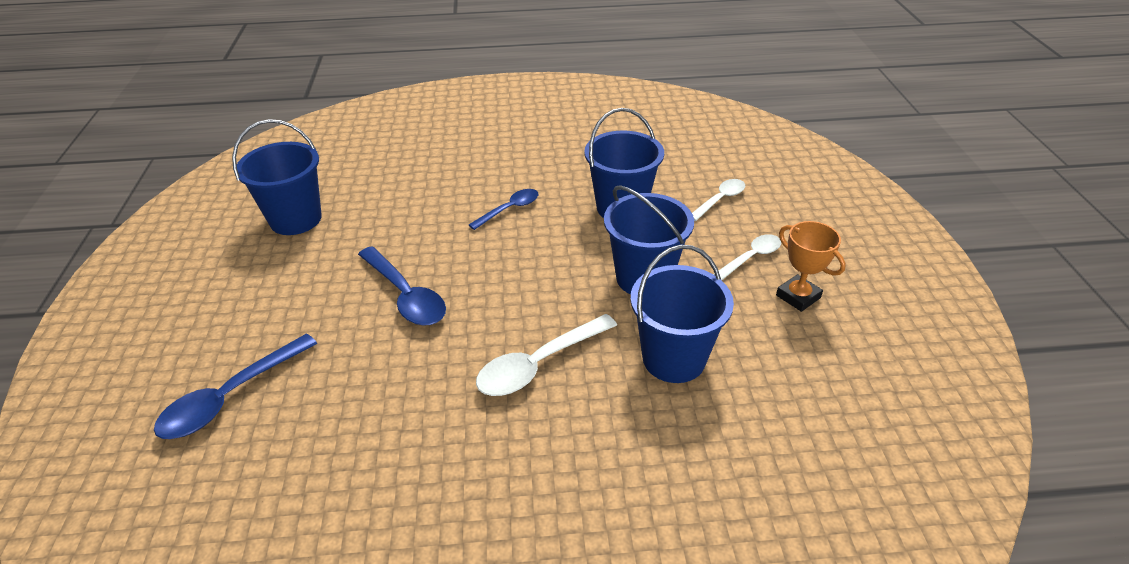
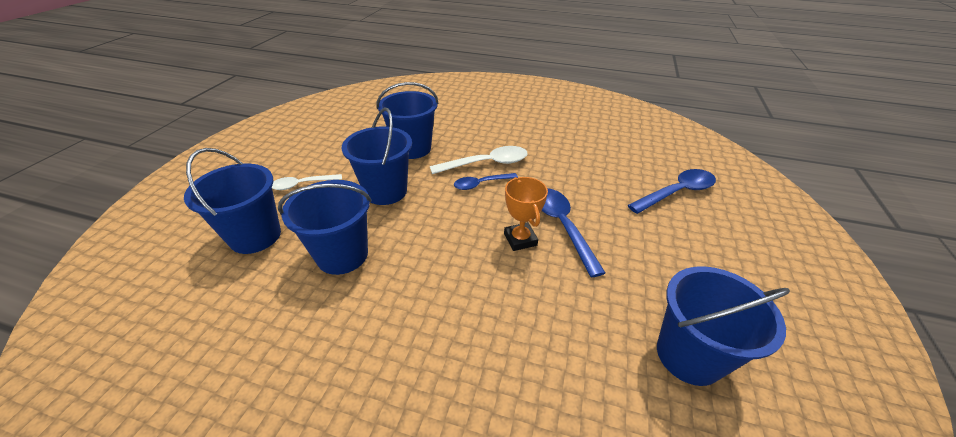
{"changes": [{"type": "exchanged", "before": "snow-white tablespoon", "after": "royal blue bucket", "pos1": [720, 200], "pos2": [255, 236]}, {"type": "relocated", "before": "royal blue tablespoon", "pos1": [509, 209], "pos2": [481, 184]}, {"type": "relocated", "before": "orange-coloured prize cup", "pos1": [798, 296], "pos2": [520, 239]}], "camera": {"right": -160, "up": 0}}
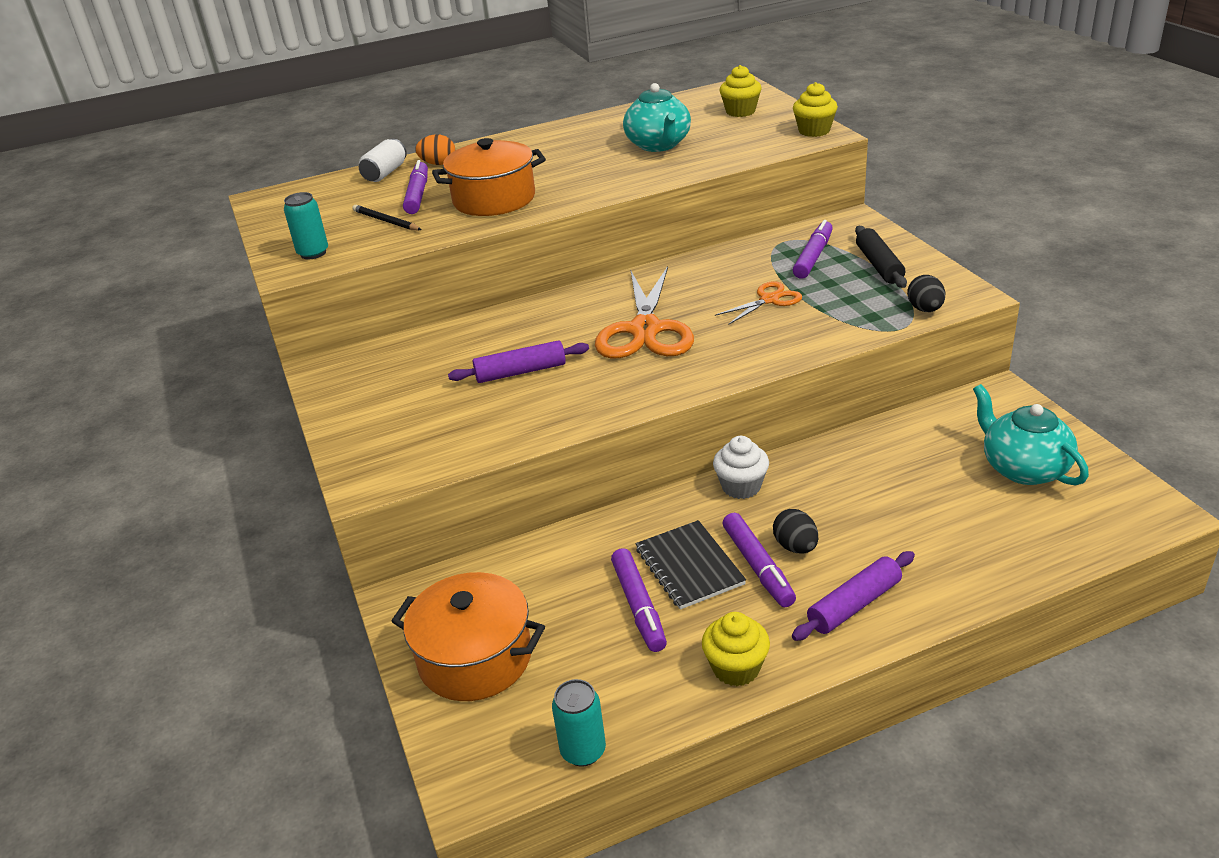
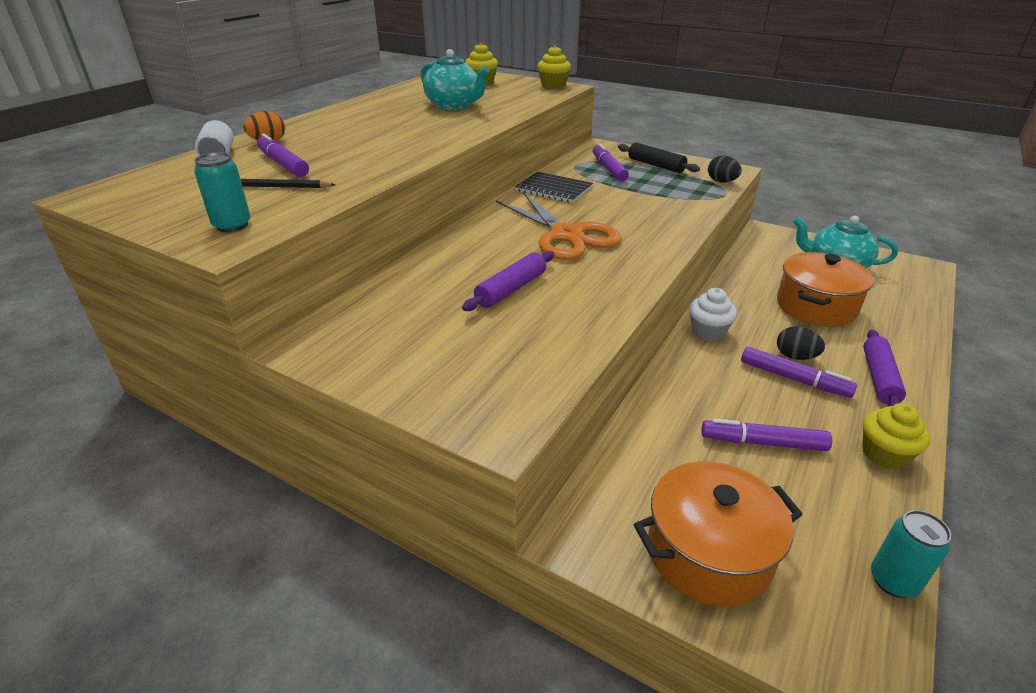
{"changes": [{"type": "relocated", "before": "orange-coloured cooking pot", "pos1": [494, 199], "pos2": [816, 306]}, {"type": "missing", "before": "orange-coloured pair of scissors", "pos1": [769, 300]}, {"type": "relocated", "before": "black exercise book", "pos1": [689, 566], "pos2": [554, 189]}, {"type": "spun", "before": "purple marker", "pos1": [639, 606], "pos2": [763, 443], "turn": 150}], "camera": {"right": -40, "up": 0}}
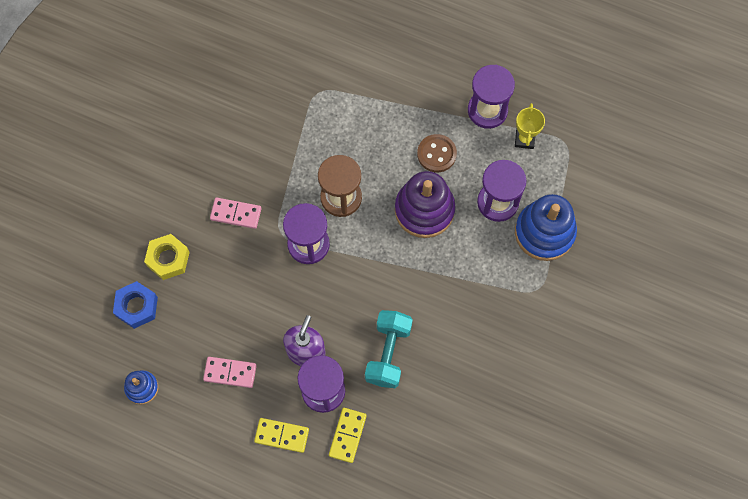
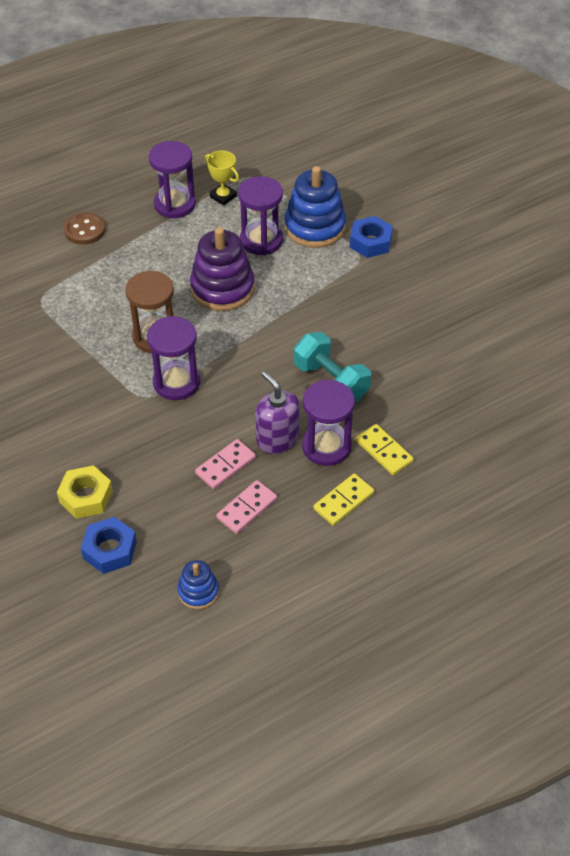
{"changes": [{"type": "relocated", "before": "dark brown sewing button", "pos1": [436, 154], "pos2": [84, 230]}, {"type": "relocated", "before": "rosy domino", "pos1": [236, 214], "pos2": [225, 466]}, {"type": "appeared", "after": "royal blue hexagon nut", "pos2": [370, 242]}], "camera": {"right": -55, "up": -20}}
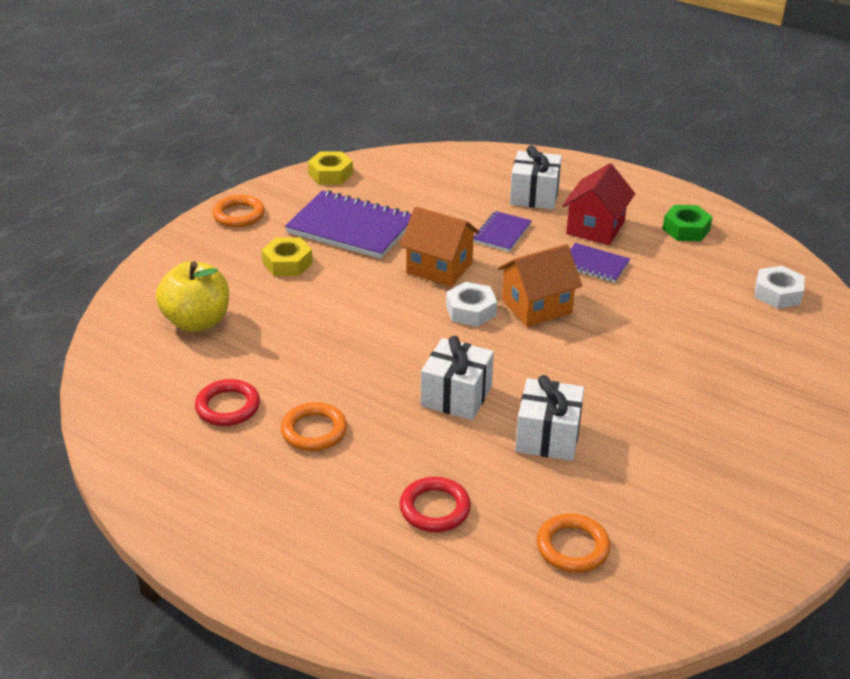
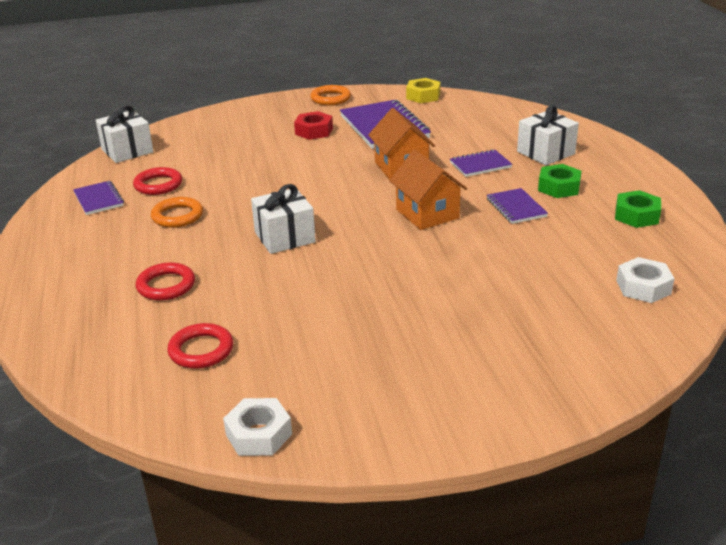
{"changes": [{"type": "exchanged", "before": "crimson cottage", "after": "leaf-green hexagon nut", "pos1": [595, 228], "pos2": [559, 187]}, {"type": "colour", "before": "golden hexagon nut", "after": "crimson hexagon nut", "pos1": [287, 263], "pos2": [314, 131]}, {"type": "spun", "before": "orange-coloured cottage", "pos1": [536, 306], "pos2": [427, 214], "turn": 45}, {"type": "missing", "before": "golden toy apple", "pos1": [197, 321]}, {"type": "relocated", "before": "snow-white hexagon nut", "pos1": [471, 311], "pos2": [258, 434]}, {"type": "relocated", "before": "snow-white wrapped gift", "pos1": [548, 437], "pos2": [127, 151]}, {"type": "colour", "before": "orange-coloured torus", "after": "crimson torus", "pos1": [572, 547], "pos2": [201, 350]}, {"type": "appeared", "after": "purple exercise book", "pos2": [99, 199]}], "camera": {"right": 45, "up": -5}}
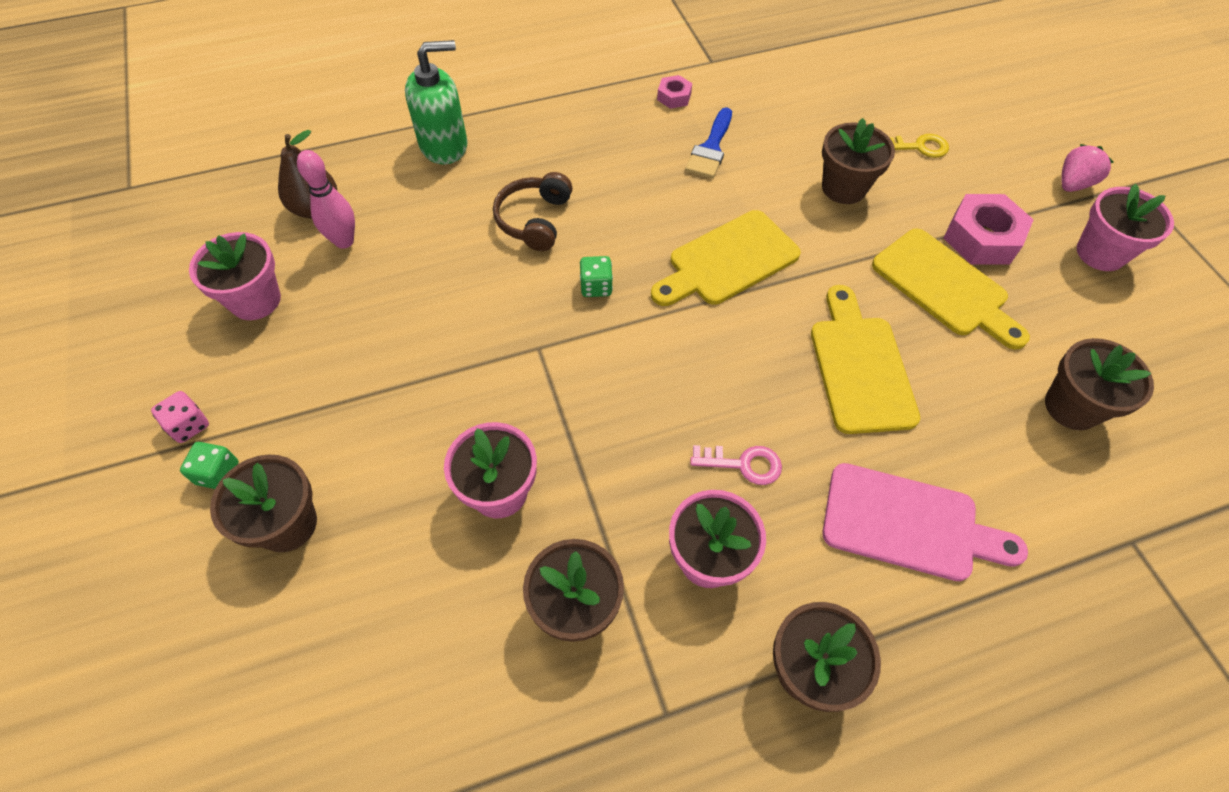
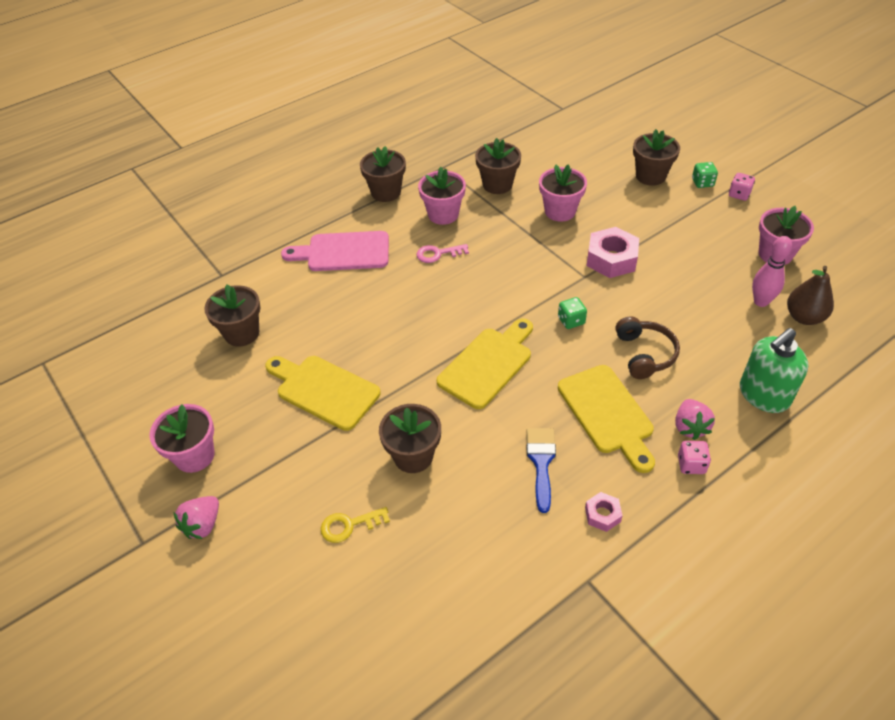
{"changes": [{"type": "relocated", "before": "rosy hexagon nut", "pos1": [981, 238], "pos2": [611, 259]}, {"type": "relocated", "before": "golden bread board", "pos1": [860, 367], "pos2": [607, 413]}, {"type": "appeared", "after": "rosy berry", "pos2": [690, 427]}, {"type": "appeared", "after": "rosy die", "pos2": [691, 464]}], "camera": {"right": 165, "up": -10}}
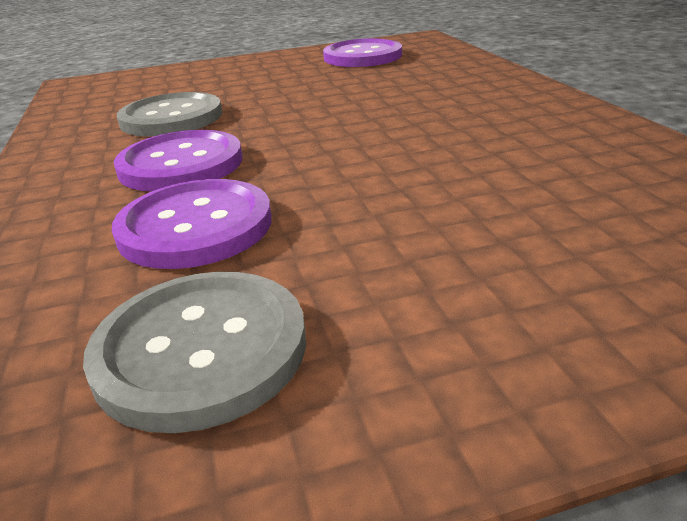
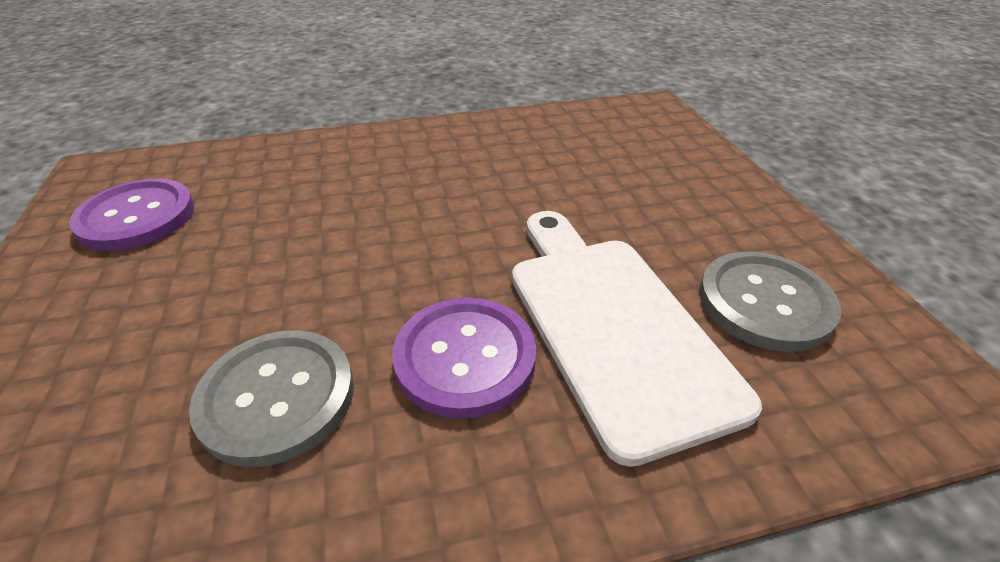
{"changes": [{"type": "exchanged", "before": "purple sewing button", "after": "snow-white bread board", "pos1": [195, 227], "pos2": [612, 325]}], "camera": {"right": -90, "up": 10}}
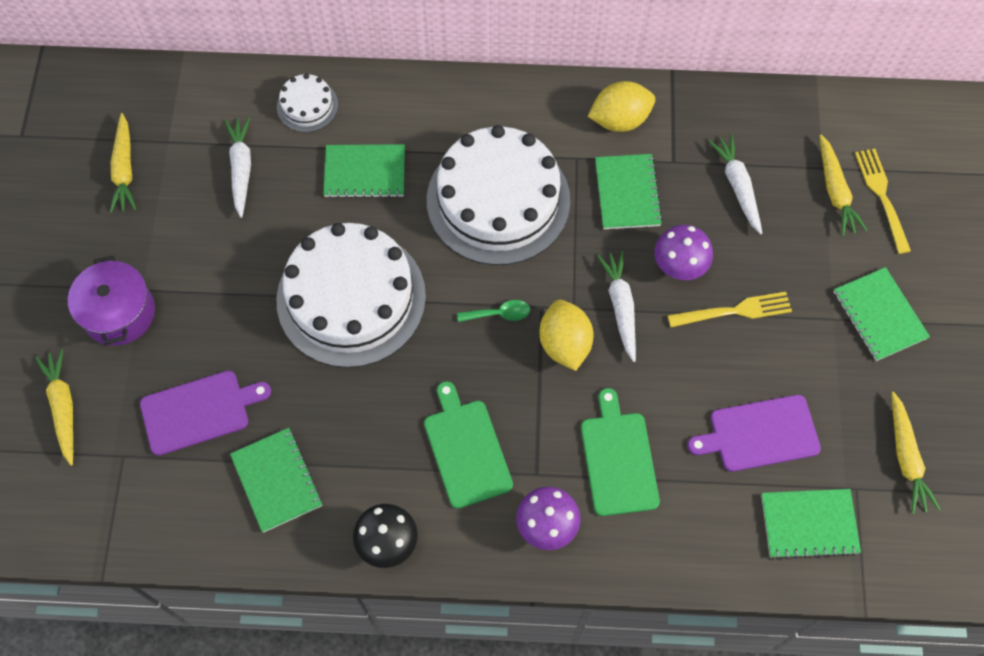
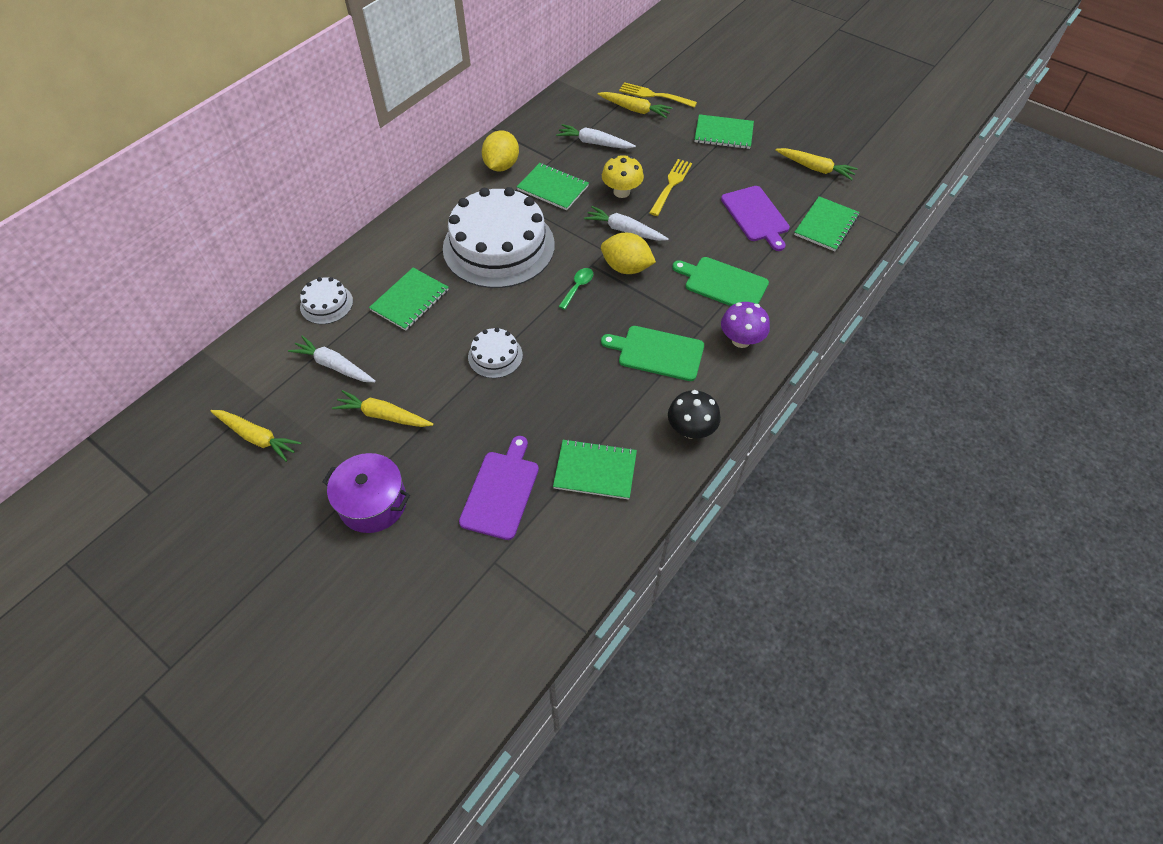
{"changes": [{"type": "size", "before": "snow-white gateau", "pos1": [351, 298], "pos2": [495, 356], "scale": 0.44}, {"type": "colour", "before": "purple toadstool", "after": "golden toadstool", "pos1": [679, 266], "pos2": [621, 192]}, {"type": "relocated", "before": "golden toy carrot", "pos1": [63, 407], "pos2": [383, 415]}, {"type": "spun", "before": "purple bread board", "pos1": [759, 434], "pos2": [756, 216], "turn": -45}], "camera": {"right": -55, "up": -10}}
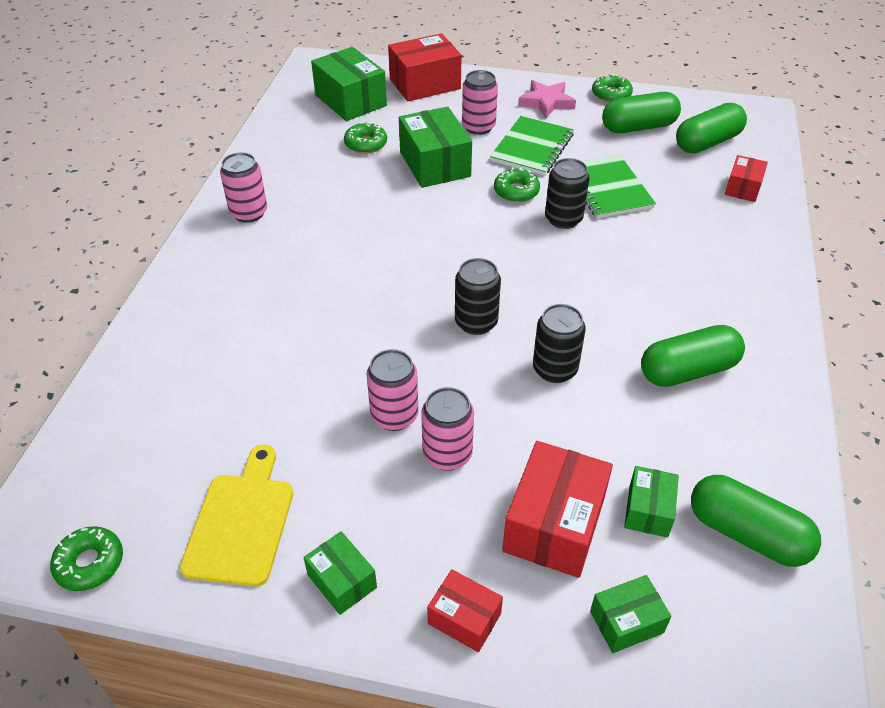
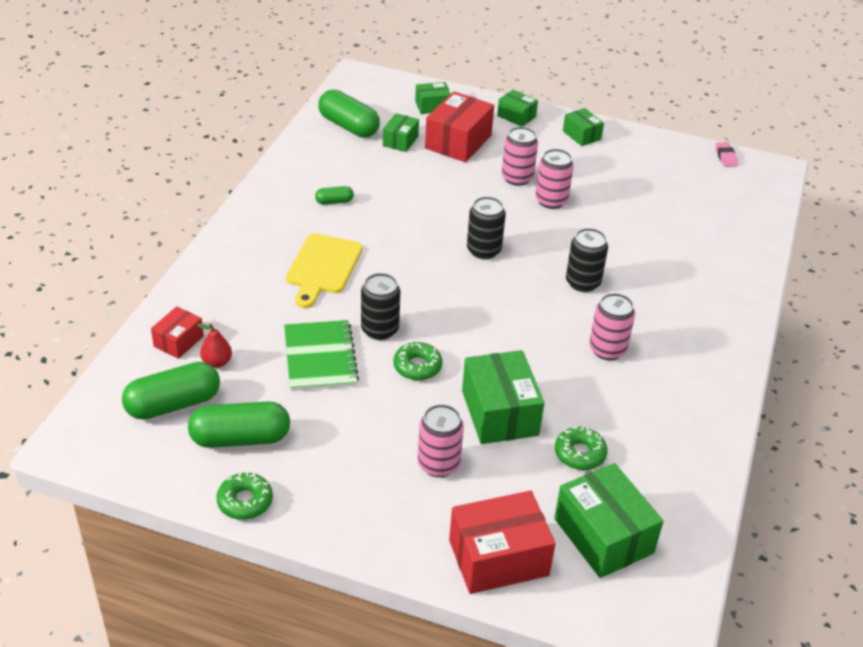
{"changes": [{"type": "missing", "before": "rosy star shape", "pos1": [546, 102]}, {"type": "missing", "before": "leaf-green exercise book", "pos1": [532, 148]}, {"type": "relocated", "before": "rosy soda can", "pos1": [249, 213], "pos2": [607, 349]}, {"type": "relocated", "before": "black soda can", "pos1": [555, 369], "pos2": [583, 283]}, {"type": "size", "before": "leaf-green pill", "pos1": [688, 370], "pos2": [334, 201], "scale": 0.48}, {"type": "relocated", "before": "golden bread board", "pos1": [241, 522], "pos2": [323, 267]}, {"type": "exchanged", "before": "leaf-green doughnut", "after": "rosy pencil eraser", "pos1": [90, 563], "pos2": [725, 157]}, {"type": "colour", "before": "crimson package", "after": "leaf-green package", "pos1": [464, 618], "pos2": [516, 116]}, {"type": "appeared", "after": "crimson toy pear", "pos2": [217, 362]}], "camera": {"right": -175, "up": -5}}
